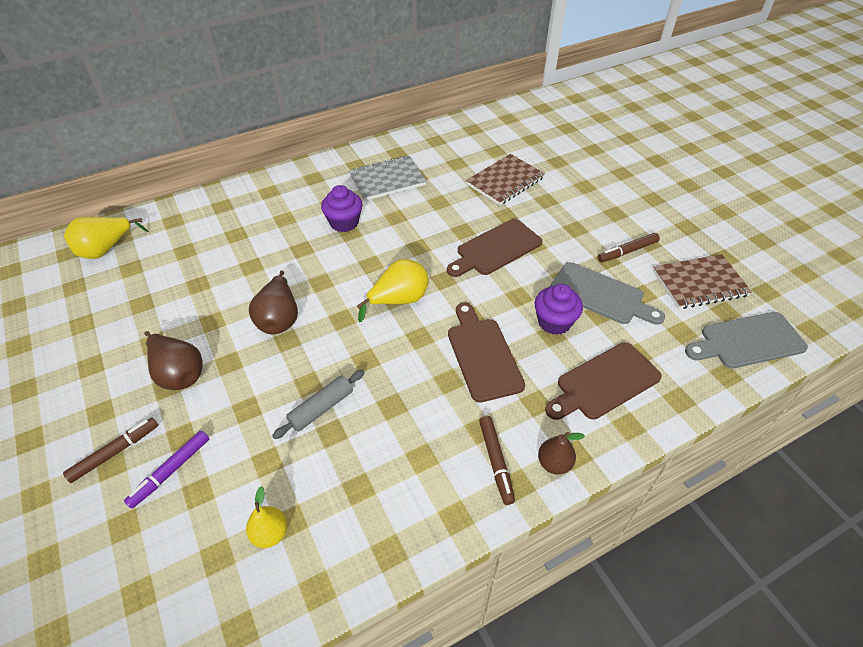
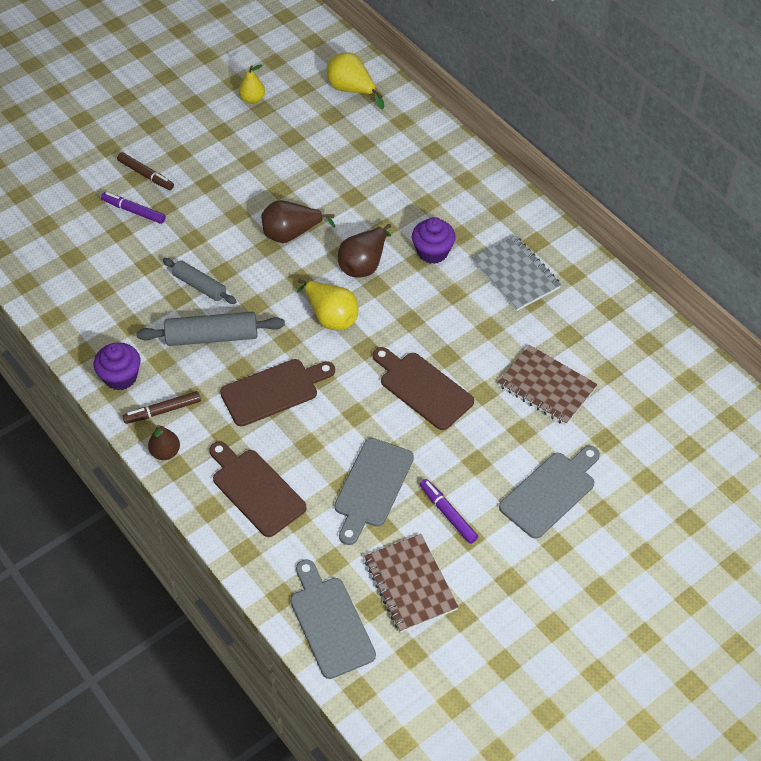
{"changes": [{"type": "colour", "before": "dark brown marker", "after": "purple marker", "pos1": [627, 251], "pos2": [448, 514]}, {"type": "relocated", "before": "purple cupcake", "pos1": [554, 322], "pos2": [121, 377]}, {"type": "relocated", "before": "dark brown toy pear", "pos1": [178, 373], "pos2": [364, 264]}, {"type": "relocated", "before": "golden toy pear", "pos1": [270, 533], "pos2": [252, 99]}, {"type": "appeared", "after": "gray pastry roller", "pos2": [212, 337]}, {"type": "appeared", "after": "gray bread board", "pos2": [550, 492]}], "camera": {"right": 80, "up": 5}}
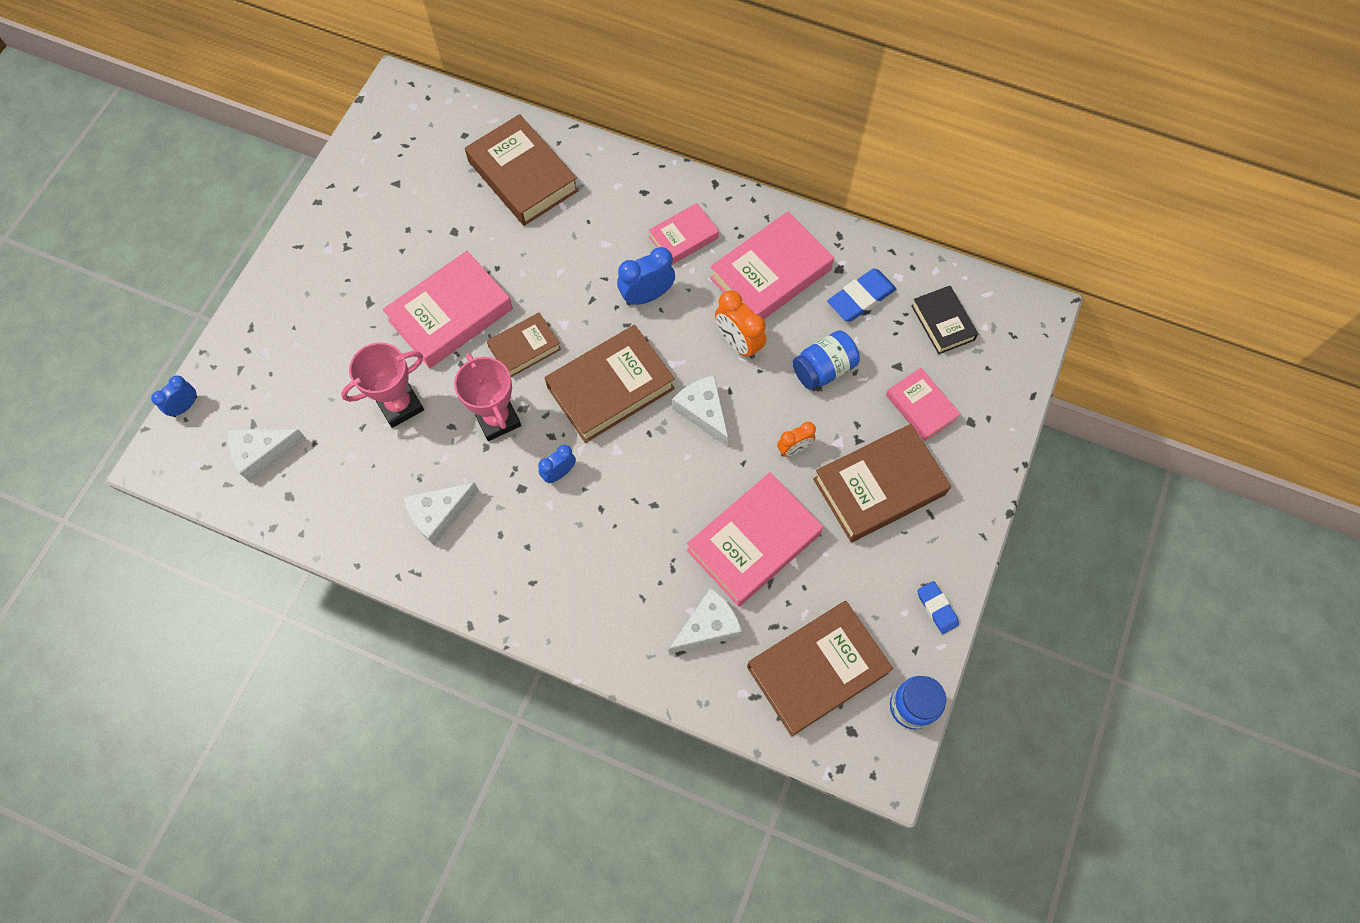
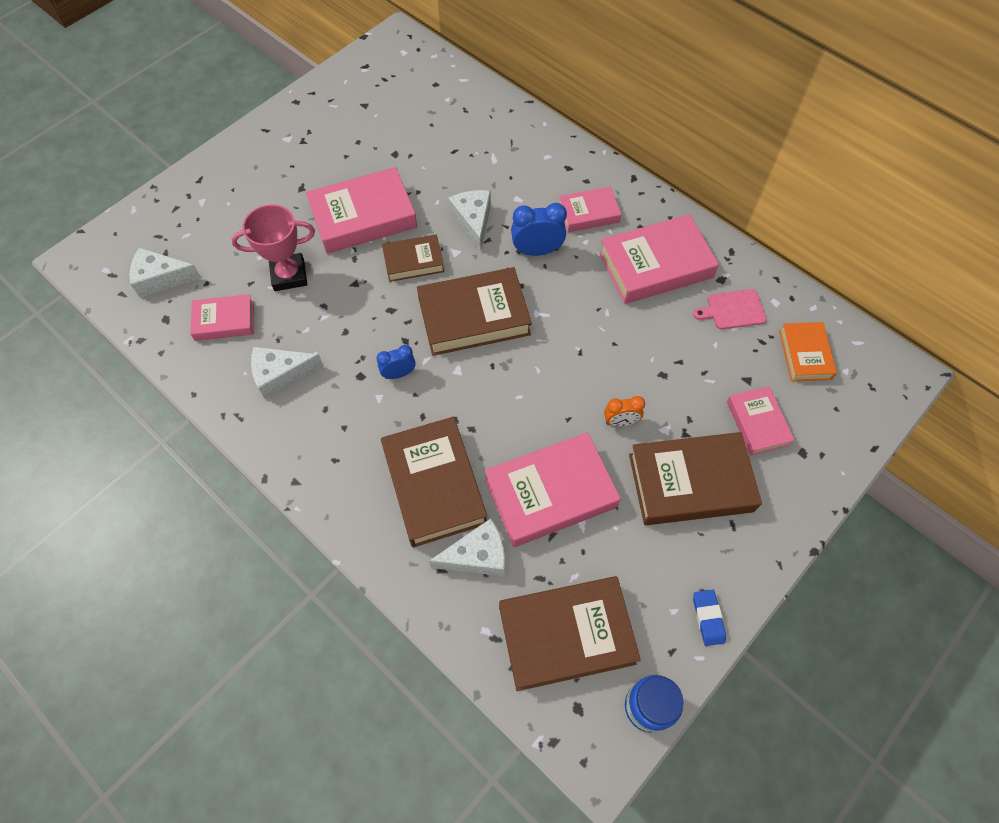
{"changes": [{"type": "relocated", "before": "dark brown hardback", "pos1": [523, 176], "pos2": [434, 485]}, {"type": "exchanged", "before": "royal blue pencil eraser", "after": "rosy bread board", "pos1": [861, 298], "pos2": [733, 310]}, {"type": "colour", "before": "black hardback", "after": "orange-coloured hardback", "pos1": [942, 323], "pos2": [805, 354]}, {"type": "missing", "before": "orange-coloured clock", "pos1": [738, 343]}, {"type": "missing", "before": "royal blue preserve jar", "pos1": [823, 369]}, {"type": "missing", "before": "rosy prize cup", "pos1": [497, 419]}, {"type": "missing", "before": "royal blue clock", "pos1": [185, 406]}, {"type": "relocated", "before": "snow-white cheese wedge", "pos1": [703, 412], "pos2": [473, 221]}, {"type": "appeared", "after": "rosy hardback", "pos2": [224, 321]}], "camera": {"right": 20, "up": -5}}
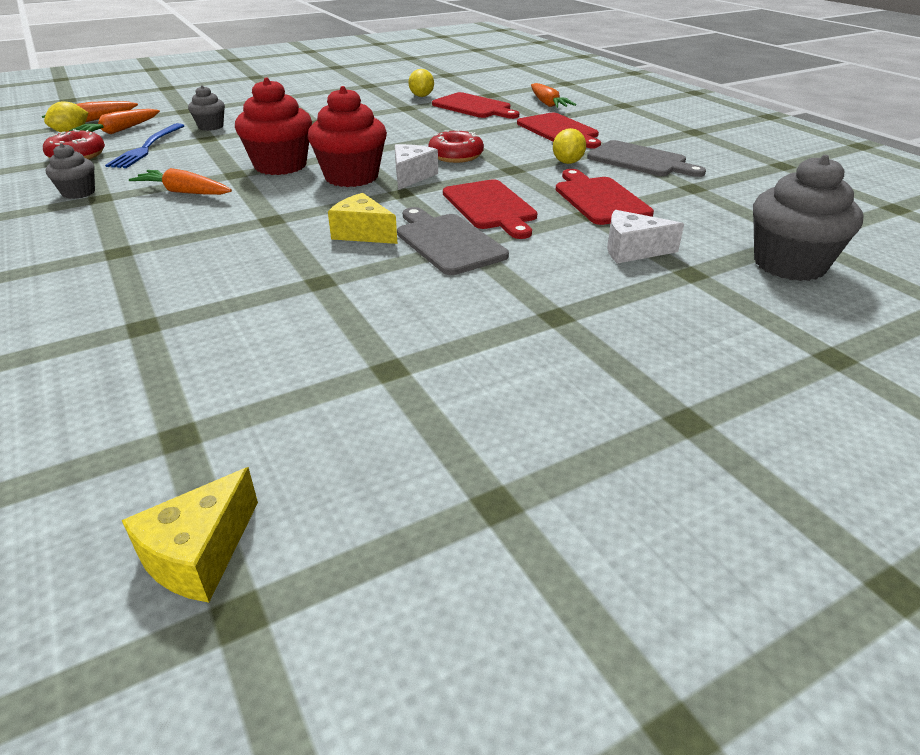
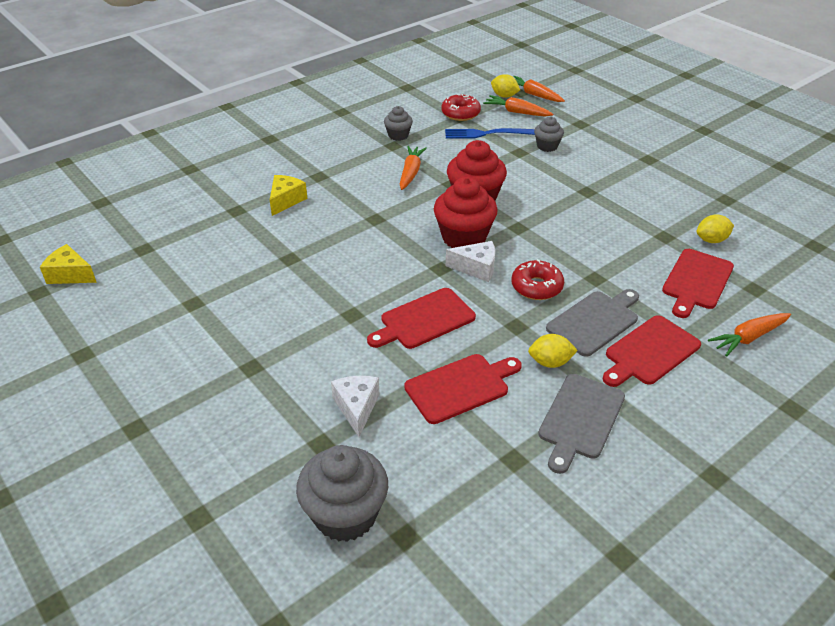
{"changes": [{"type": "relocated", "before": "golden cheese wedge", "pos1": [362, 233], "pos2": [286, 200]}, {"type": "relocated", "before": "gray bread board", "pos1": [448, 242], "pos2": [595, 321]}], "camera": {"right": 80, "up": 5}}
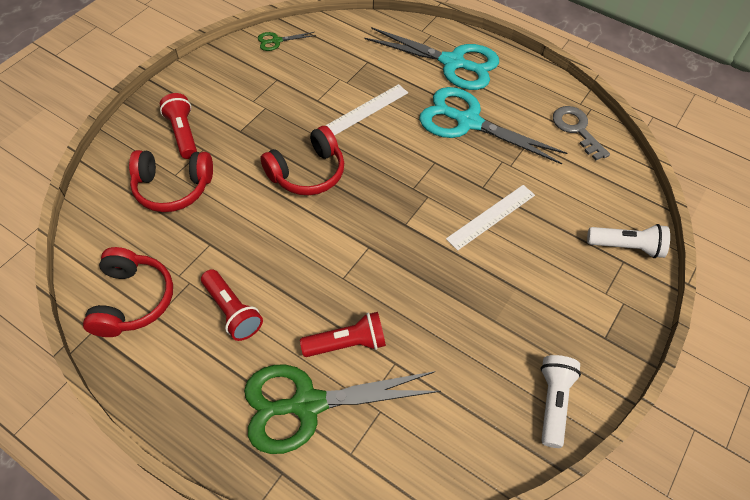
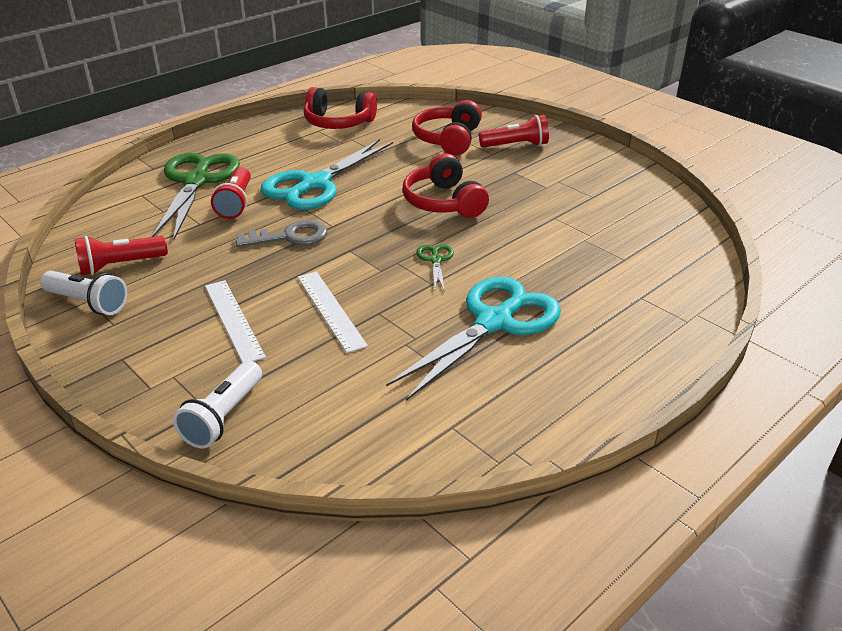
{"changes": [{"type": "relocated", "before": "turquoise pair of scissors", "pos1": [453, 63], "pos2": [315, 184]}, {"type": "relocated", "before": "leaf-green pair of scissors", "pos1": [276, 41], "pos2": [435, 260]}, {"type": "relocated", "before": "snow-white measuring stick", "pos1": [366, 110], "pos2": [233, 320]}, {"type": "relocated", "before": "gray door key", "pos1": [576, 129], "pos2": [290, 237]}, {"type": "relocated", "before": "crimson pocket torch", "pos1": [232, 311], "pos2": [120, 265]}], "camera": {"right": 105, "up": -20}}
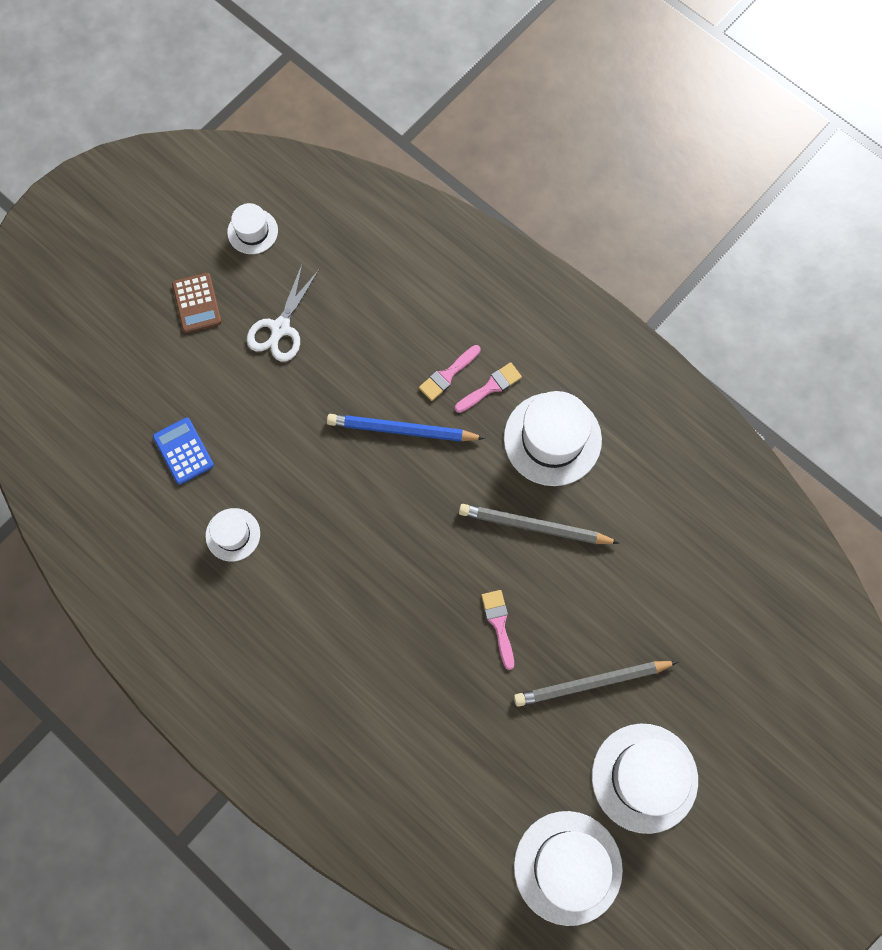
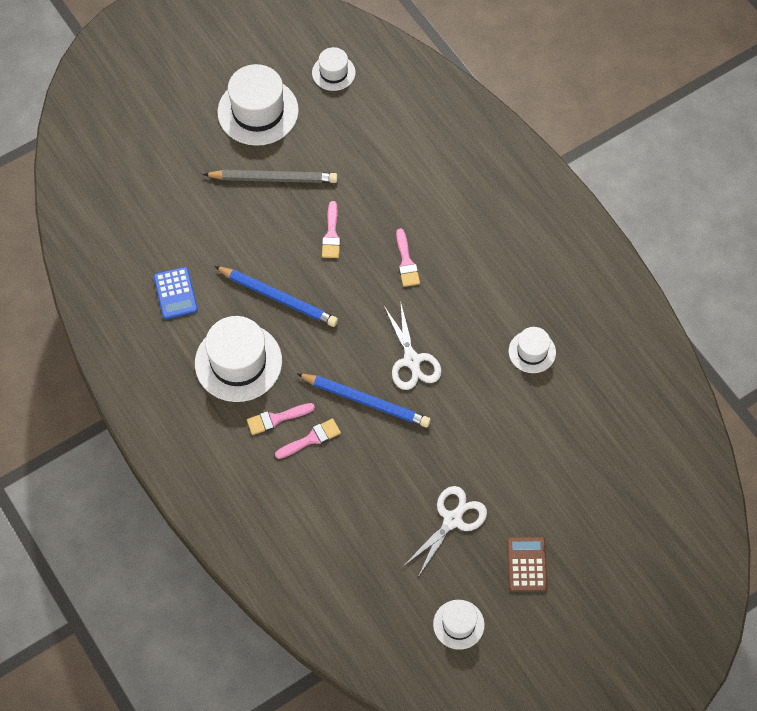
{"changes": [{"type": "relocated", "before": "royal blue pocket calculator", "pos1": [183, 451], "pos2": [175, 293]}, {"type": "colour", "before": "gray pencil", "after": "royal blue pencil", "pos1": [534, 526], "pos2": [278, 298]}, {"type": "size", "before": "snow-white hat", "pos1": [568, 867], "pos2": [333, 73], "scale": 0.54}, {"type": "appeared", "after": "rosy paint brush", "pos2": [406, 262]}, {"type": "appeared", "after": "snow-white pair of scissors", "pos2": [412, 360]}], "camera": {"right": -165, "up": -10}}
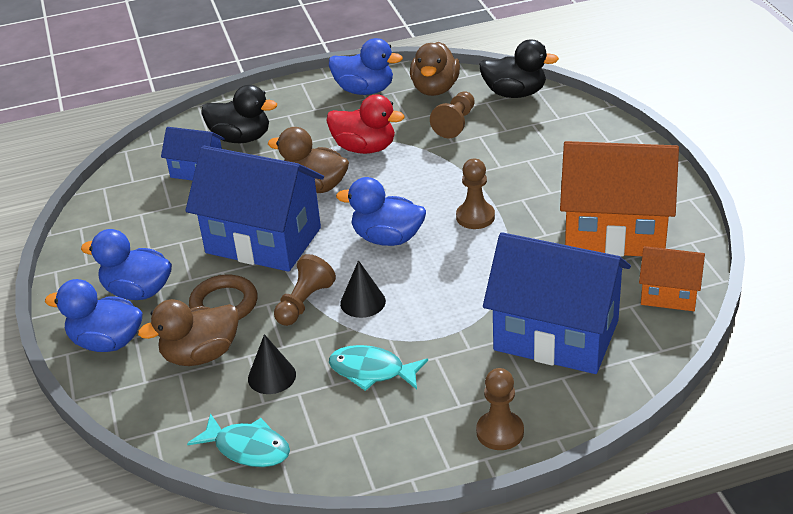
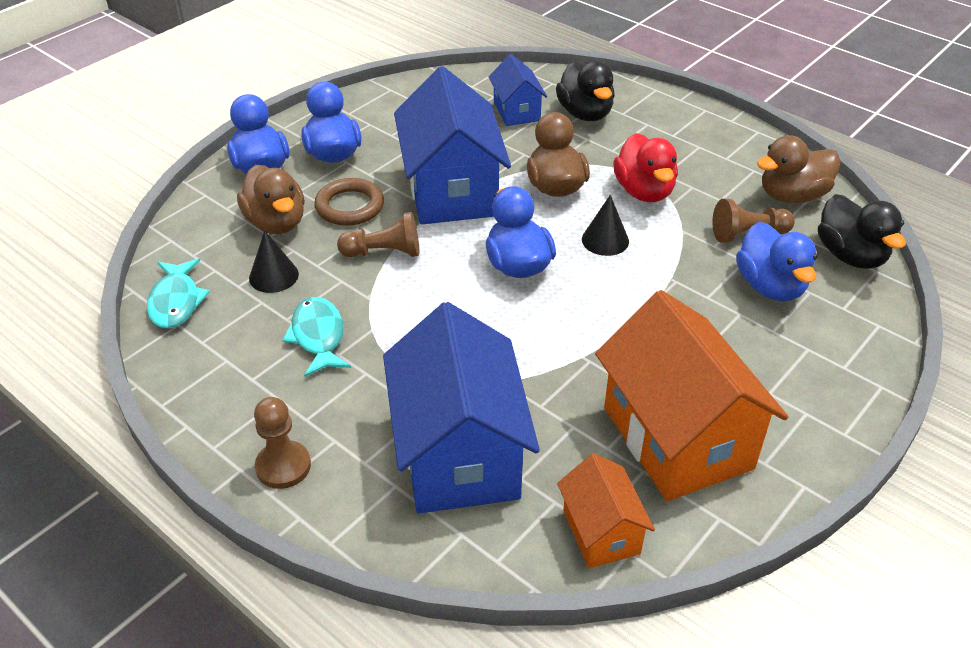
{"changes": [{"type": "relocated", "before": "royal blue rubber duck", "pos1": [365, 90], "pos2": [770, 286]}, {"type": "missing", "before": "dark brown pawn", "pos1": [475, 217]}, {"type": "relocated", "before": "black cone shape", "pos1": [363, 302], "pos2": [605, 240]}, {"type": "spun", "before": "dark brown rubber duck", "pos1": [200, 355], "pos2": [276, 223], "turn": -150}], "camera": {"right": 55, "up": 5}}
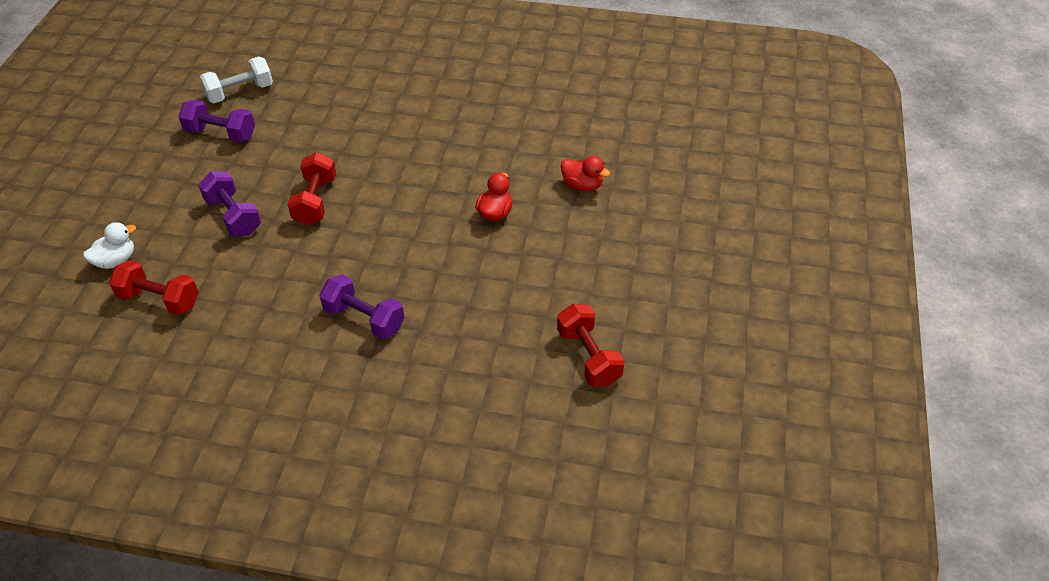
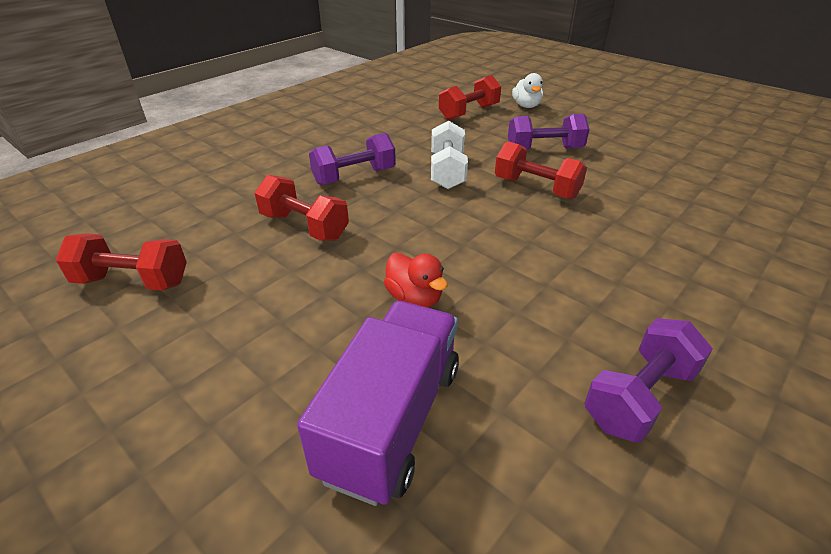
{"changes": [{"type": "relocated", "before": "snow-white dumbbell", "pos1": [240, 92], "pos2": [447, 171]}, {"type": "relocated", "before": "purple dumbbell", "pos1": [221, 134], "pos2": [639, 397]}, {"type": "exchanged", "before": "crimson rubber duck", "after": "purple truck", "pos1": [582, 185], "pos2": [392, 420]}, {"type": "appeared", "after": "crimson dumbbell", "pos2": [304, 226]}], "camera": {"right": 120, "up": -10}}
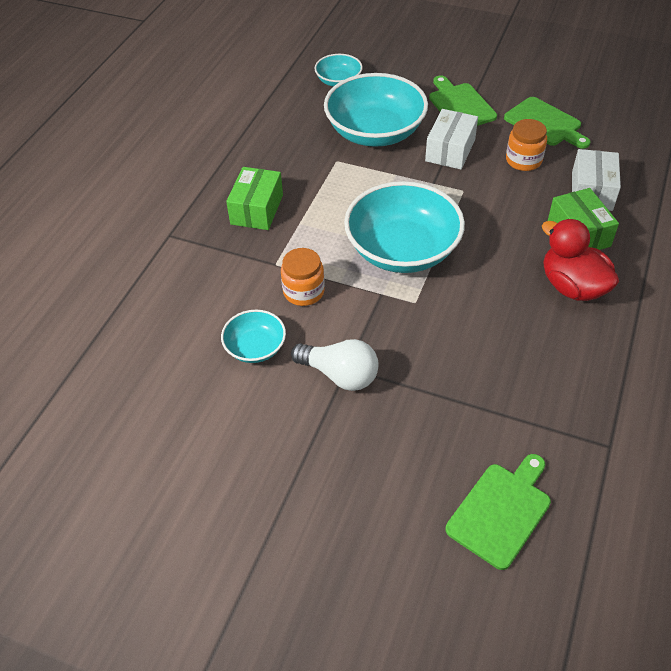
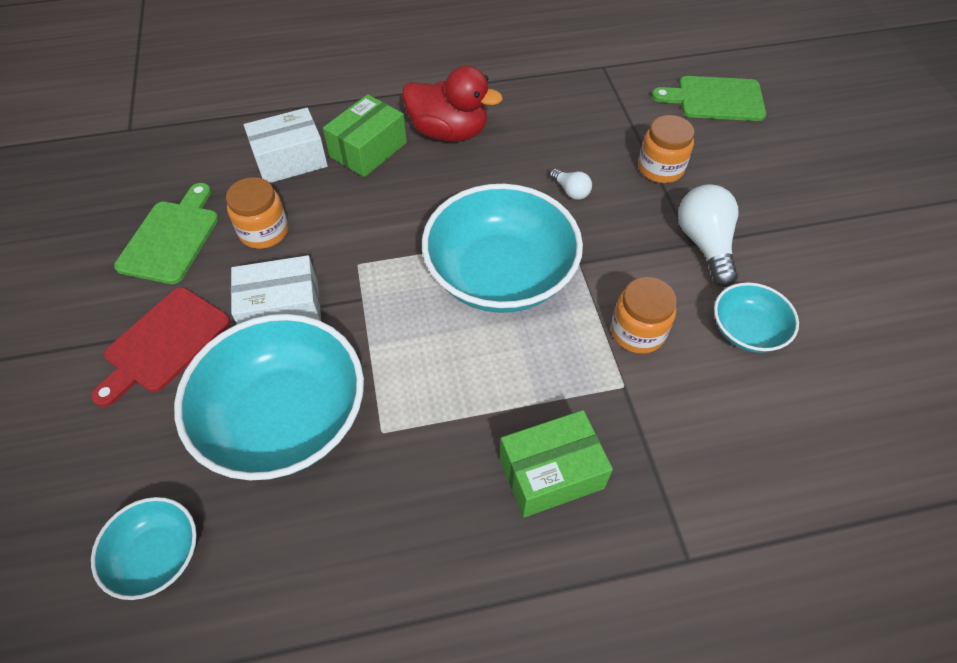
{"changes": [{"type": "colour", "before": "leaf-green bread board", "after": "crimson bread board", "pos1": [460, 105], "pos2": [164, 343]}, {"type": "spun", "before": "crimson rubber duck", "pos1": [572, 286], "pos2": [449, 132], "turn": -90}, {"type": "appeared", "after": "orange-coloured preserve jar", "pos2": [660, 168]}, {"type": "appeared", "after": "snow-white light bulb", "pos2": [571, 191]}], "camera": {"right": -125, "up": 5}}
